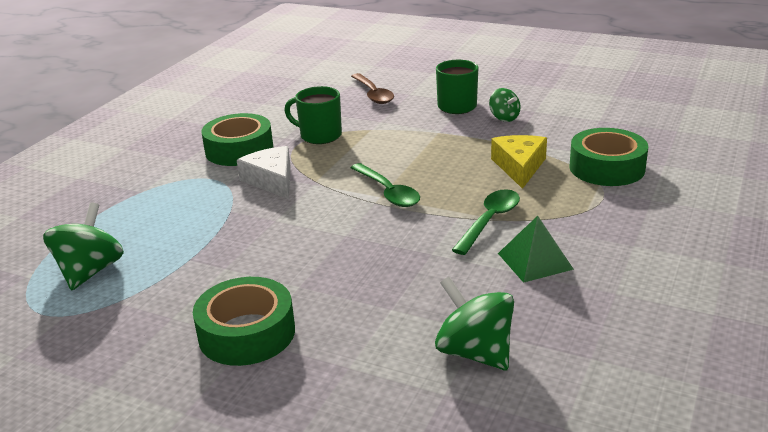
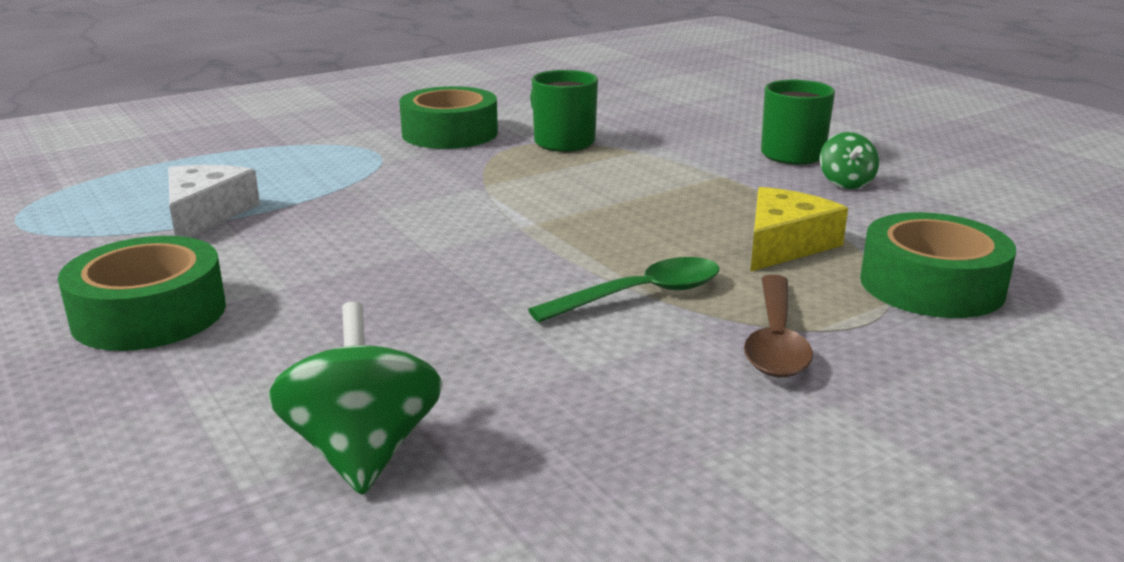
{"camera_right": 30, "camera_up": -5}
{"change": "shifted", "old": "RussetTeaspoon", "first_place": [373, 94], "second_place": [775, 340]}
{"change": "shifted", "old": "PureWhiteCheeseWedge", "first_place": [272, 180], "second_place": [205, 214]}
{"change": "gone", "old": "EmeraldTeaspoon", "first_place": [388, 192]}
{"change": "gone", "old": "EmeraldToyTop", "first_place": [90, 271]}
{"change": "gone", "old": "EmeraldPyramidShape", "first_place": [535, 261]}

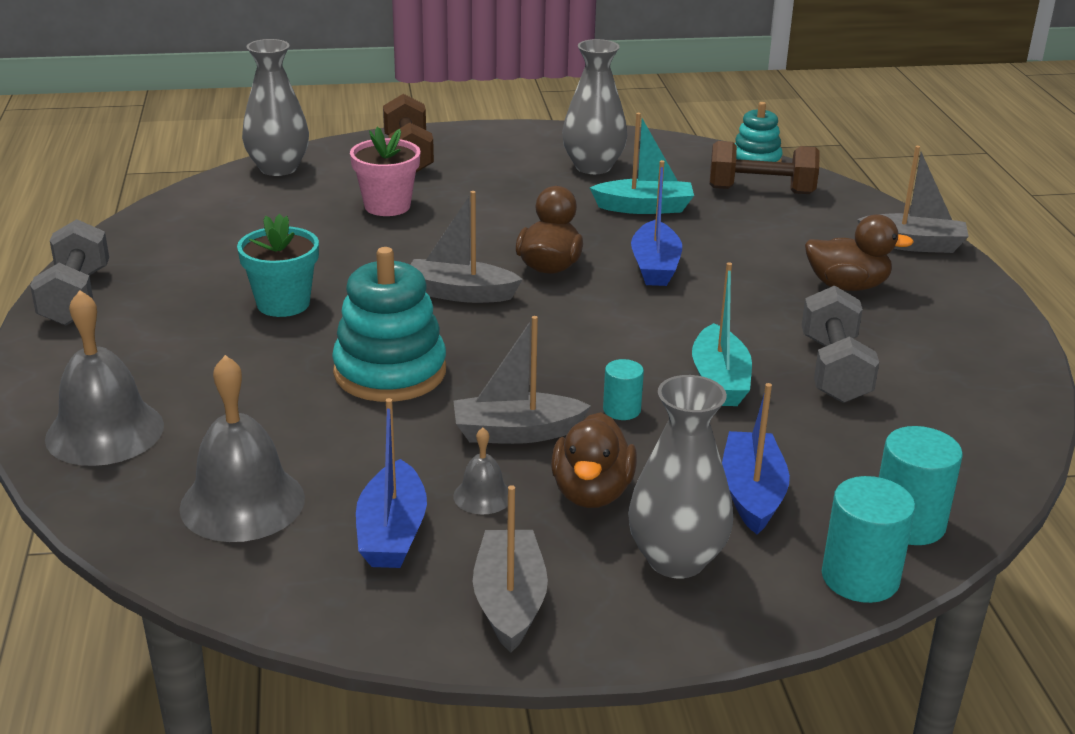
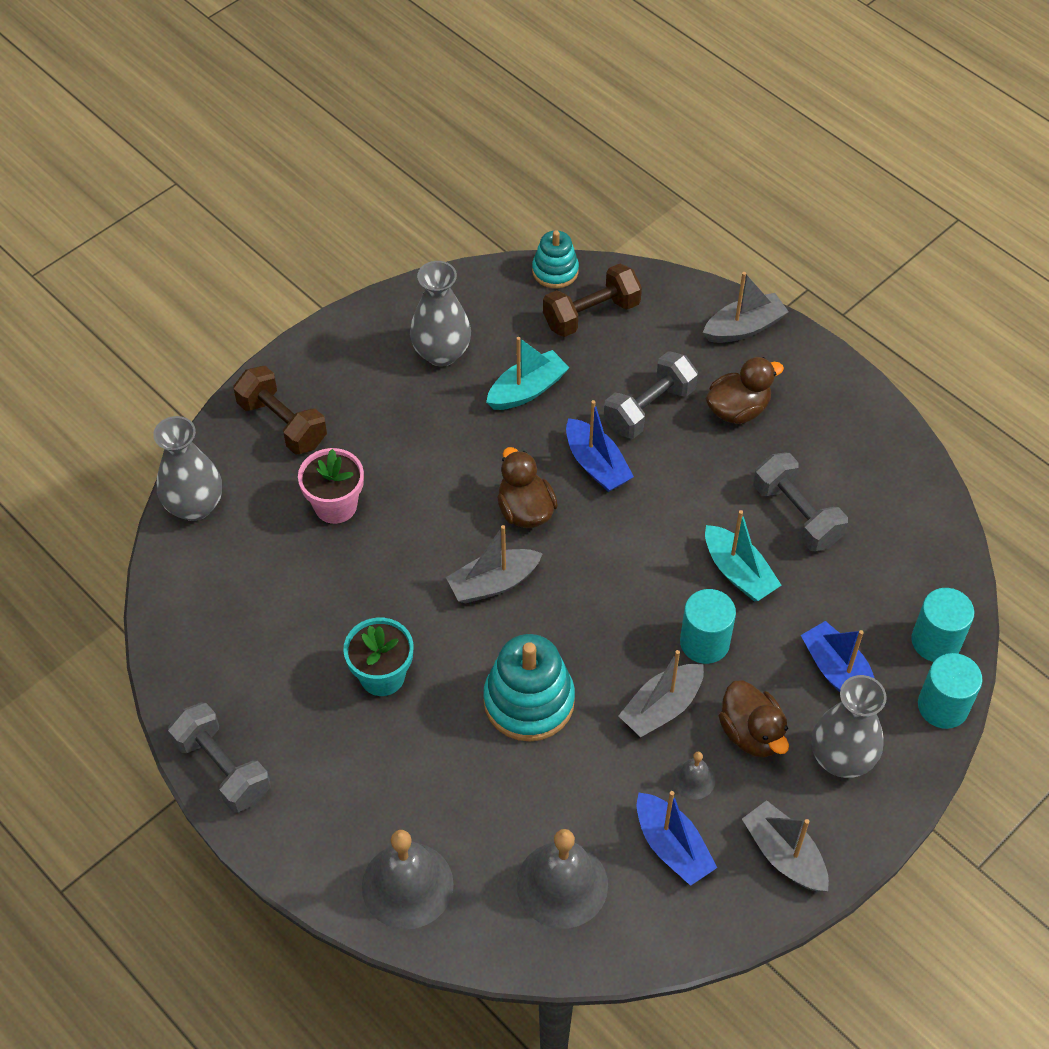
{"camera_right": -35, "camera_up": 25}
{"change": "scaled", "old": "TealCylinderShape", "first_place": [621, 410], "second_place": [704, 642], "factor": 1.72}
{"change": "new", "new": "GreyDumbbell", "second_place": [649, 408]}

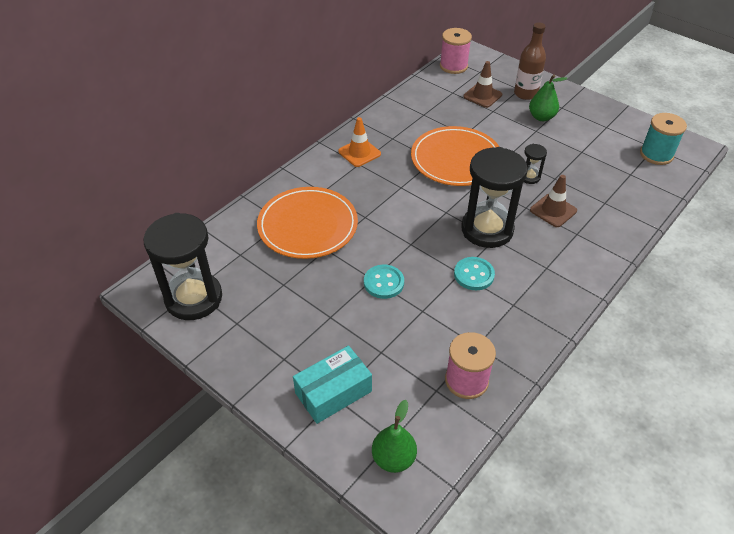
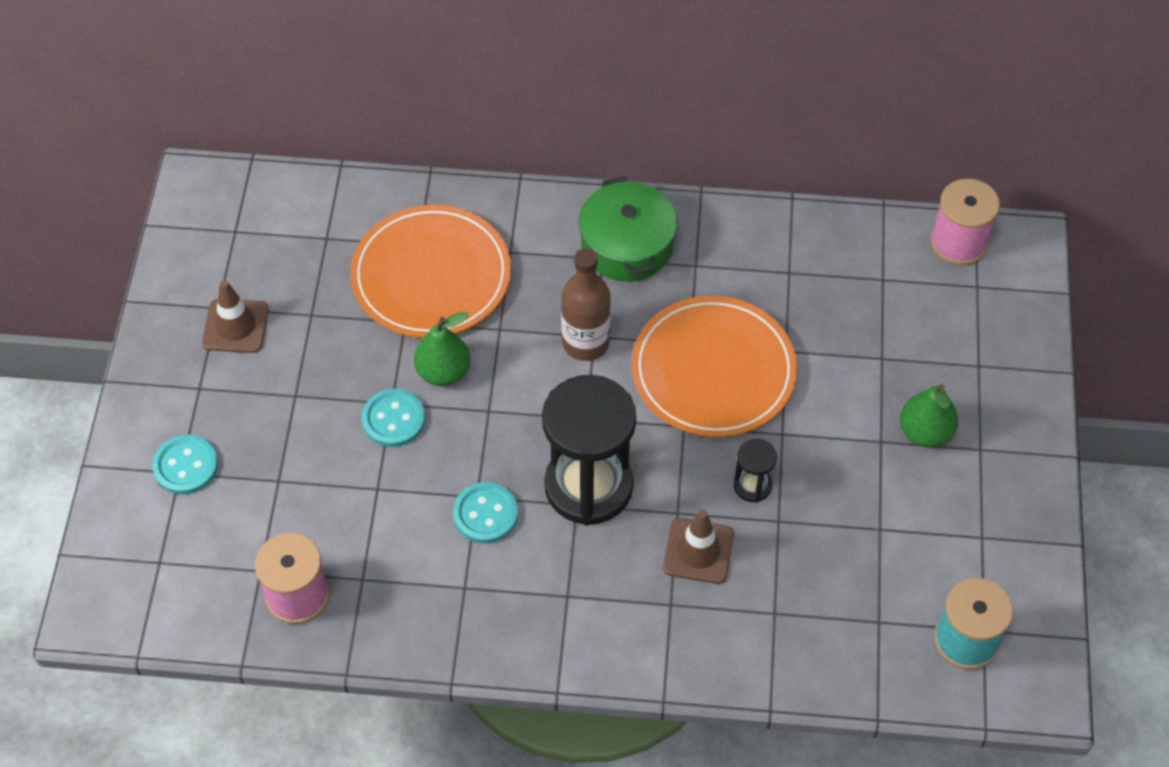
{"camera_right": 55, "camera_up": 10}
{"change": "shifted", "old": "RussetDrinkBottle", "first_place": [525, 94], "second_place": [585, 343]}
{"change": "shifted", "old": "RussetTrafficCone", "first_place": [482, 96], "second_place": [236, 326]}
{"change": "swapped", "old": "OrangeTrafficCone", "new": "EmeraldPot", "first_place": [359, 153], "second_place": [627, 245]}
{"change": "gone", "old": "EbonySandglass", "first_place": [194, 298]}
{"change": "swapped", "old": "TealParcel", "new": "TealShirtButton", "first_place": [333, 392], "second_place": [186, 466]}
{"change": "shifted", "old": "EmeraldPearFruit", "first_place": [393, 458], "second_place": [443, 372]}

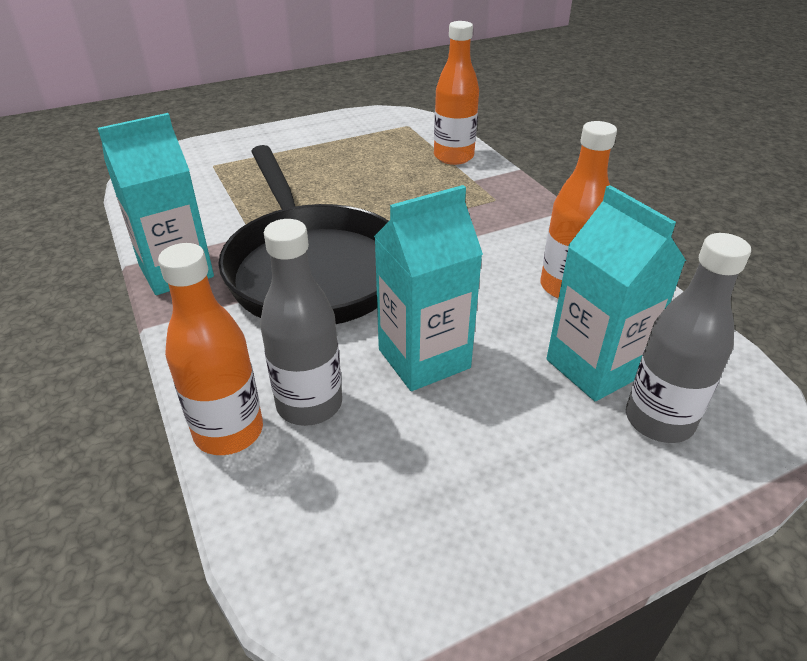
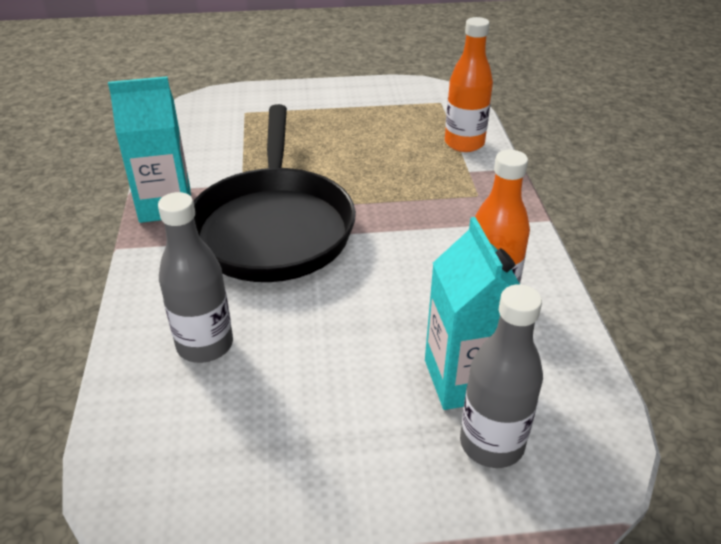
{"camera_right": 20, "camera_up": 0}
{"change": "gone", "old": "TealCarton", "first_place": [424, 358]}
{"change": "gone", "old": "OrangeDrinkBottle", "first_place": [229, 432]}

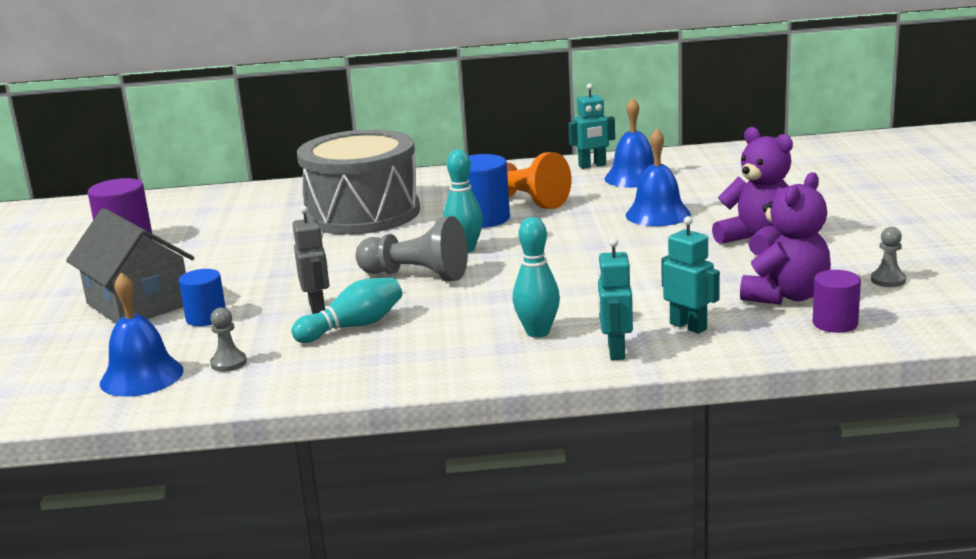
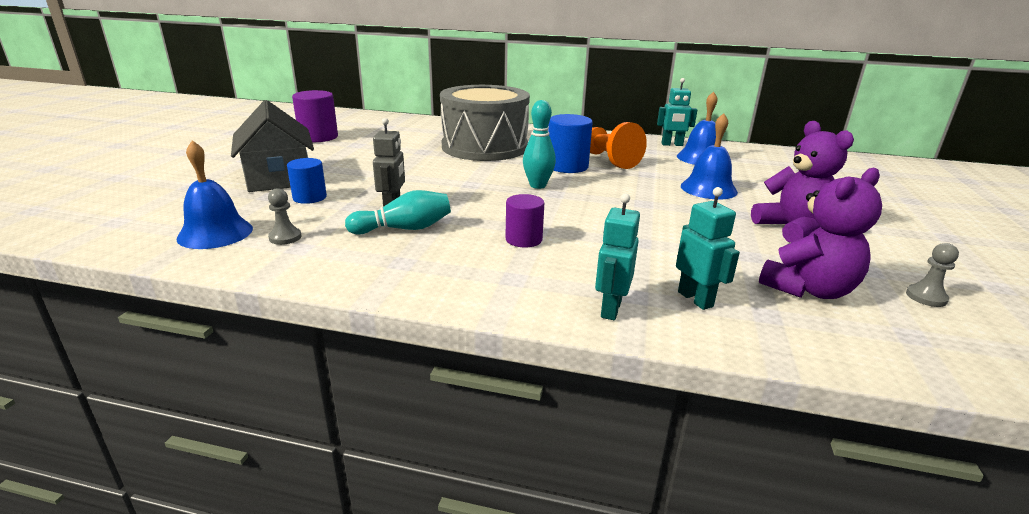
{"camera_right": 15, "camera_up": 5}
{"change": "gone", "old": "GreyChessPawn", "first_place": [416, 275]}
{"change": "gone", "old": "TealTenpin", "first_place": [538, 332]}
{"change": "shifted", "old": "VioletCylinderShape", "first_place": [835, 323], "second_place": [523, 239]}

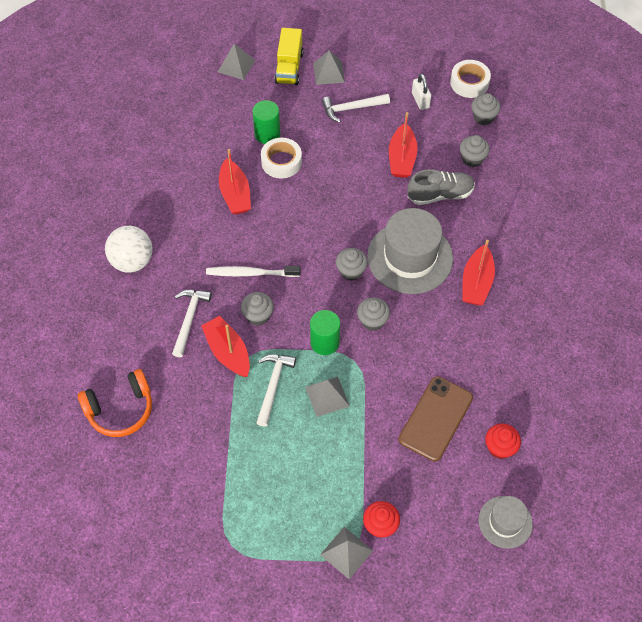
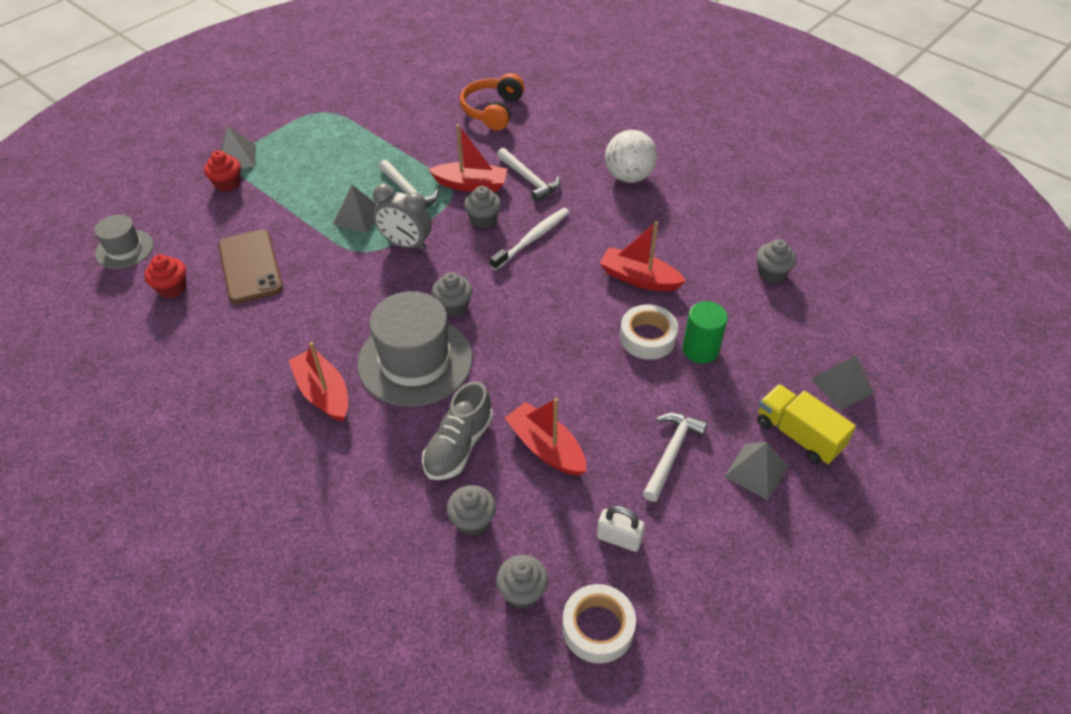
{"camera_right": 130, "camera_up": -10}
{"change": "shifted", "old": "GreyMuffin", "first_place": [372, 321], "second_place": [771, 273]}
{"change": "swapped", "old": "EmeraldCylinderShape", "new": "GreyAlarmClock", "first_place": [325, 342], "second_place": [406, 244]}

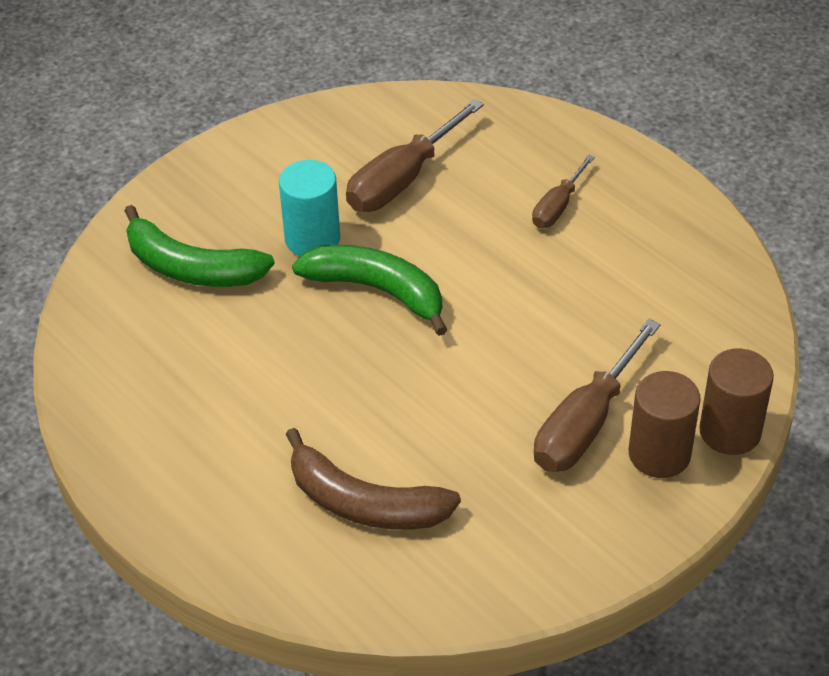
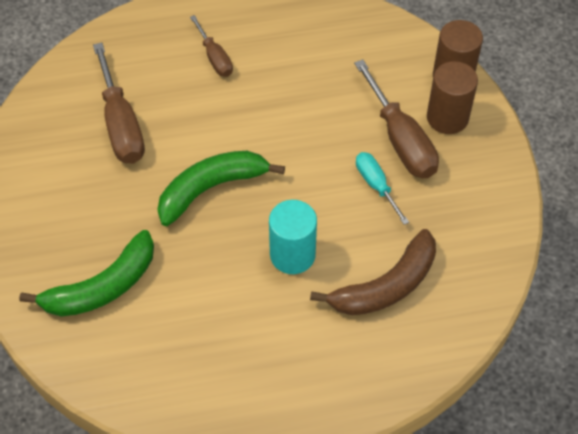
{"camera_right": -60, "camera_up": 10}
{"change": "shifted", "old": "TealCylinderShape", "first_place": [312, 239], "second_place": [292, 255]}
{"change": "new", "new": "TealHandScrewdriver", "second_place": [376, 185]}

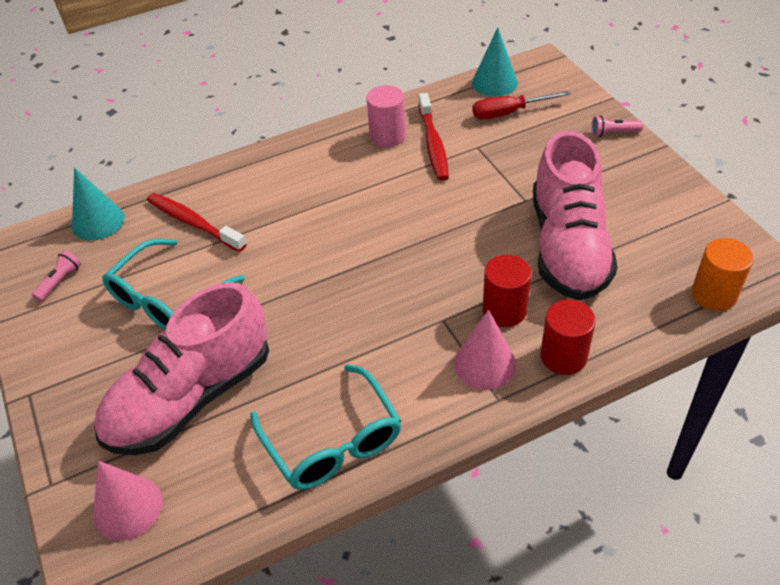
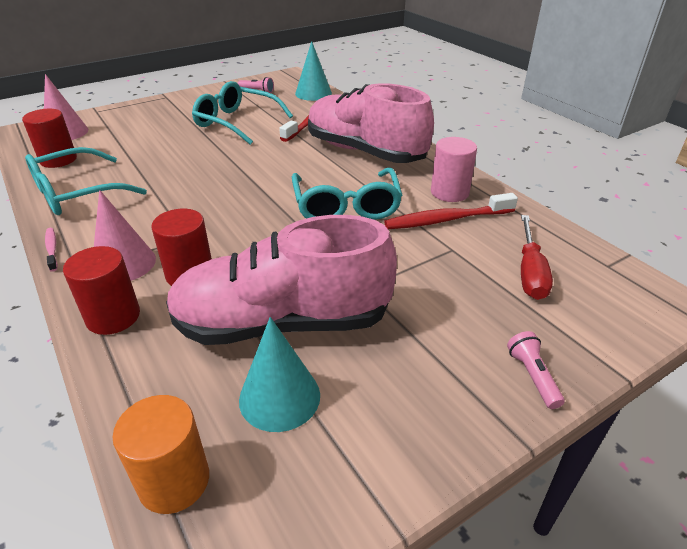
{"camera_right": 80, "camera_up": -10}
{"change": "shifted", "old": "TealSolidCone", "first_place": [494, 82], "second_place": [279, 397]}
{"change": "rotated", "old": "ScarletHandScrewdriver", "first_place": [509, 113], "second_place": [530, 272], "degrees": -150}
{"change": "shifted", "old": "RosePinkSneaker", "first_place": [191, 397], "second_place": [365, 152]}
{"change": "new", "new": "ScarletCylinderShape", "second_place": [58, 160]}
{"change": "new", "new": "TealEyeglasses", "second_place": [346, 206]}
{"change": "new", "new": "RosePinkDentalBrush", "second_place": [52, 249]}

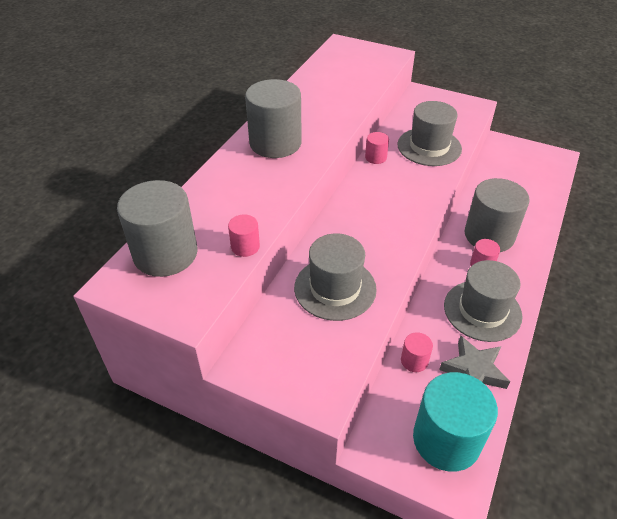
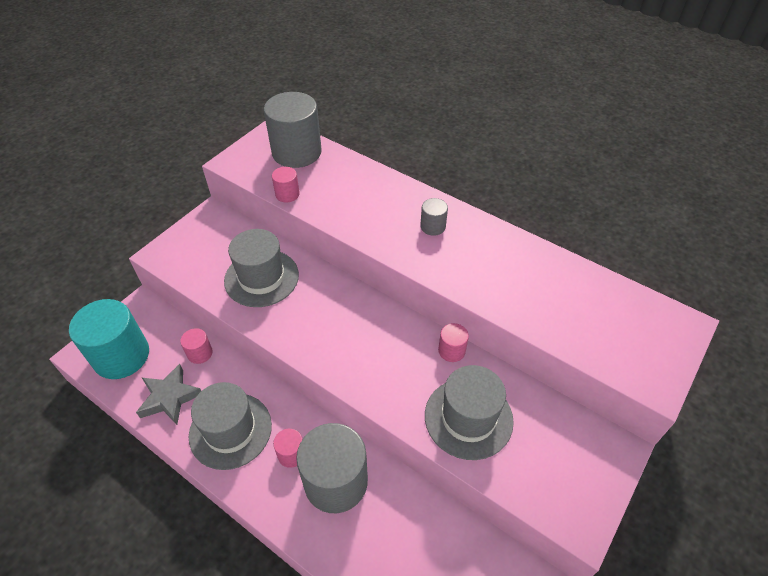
{"camera_right": 100, "camera_up": 5}
{"change": "scaled", "old": "GreyCylinderShape", "first_place": [275, 143], "second_place": [433, 226], "factor": 0.46}

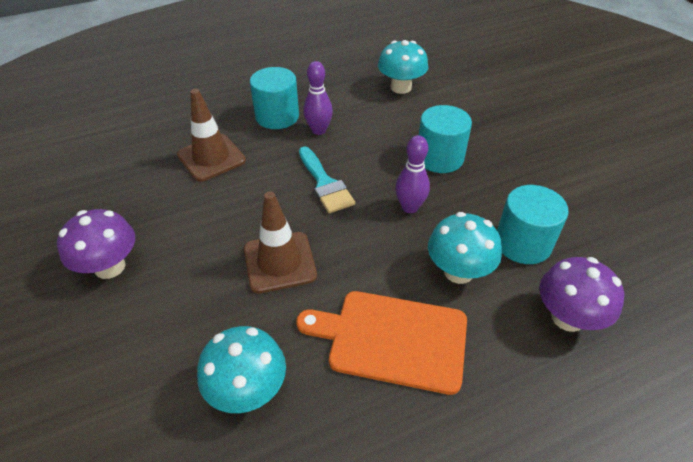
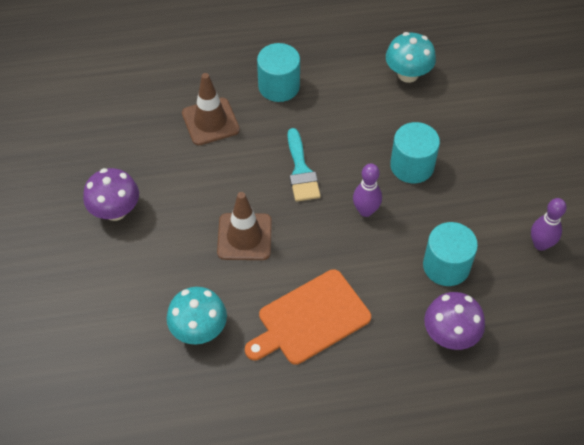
{"camera_right": 15, "camera_up": 10}
{"change": "shifted", "old": "VioletTenpin", "first_place": [319, 130], "second_place": [540, 244]}
{"change": "gone", "old": "TealToadstool", "first_place": [458, 271]}
{"change": "rotated", "old": "OrangeCuttingBoard", "first_place": [392, 339], "second_place": [310, 319], "degrees": -60}

